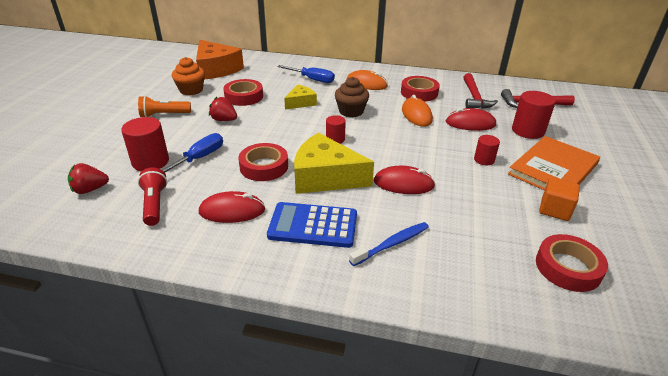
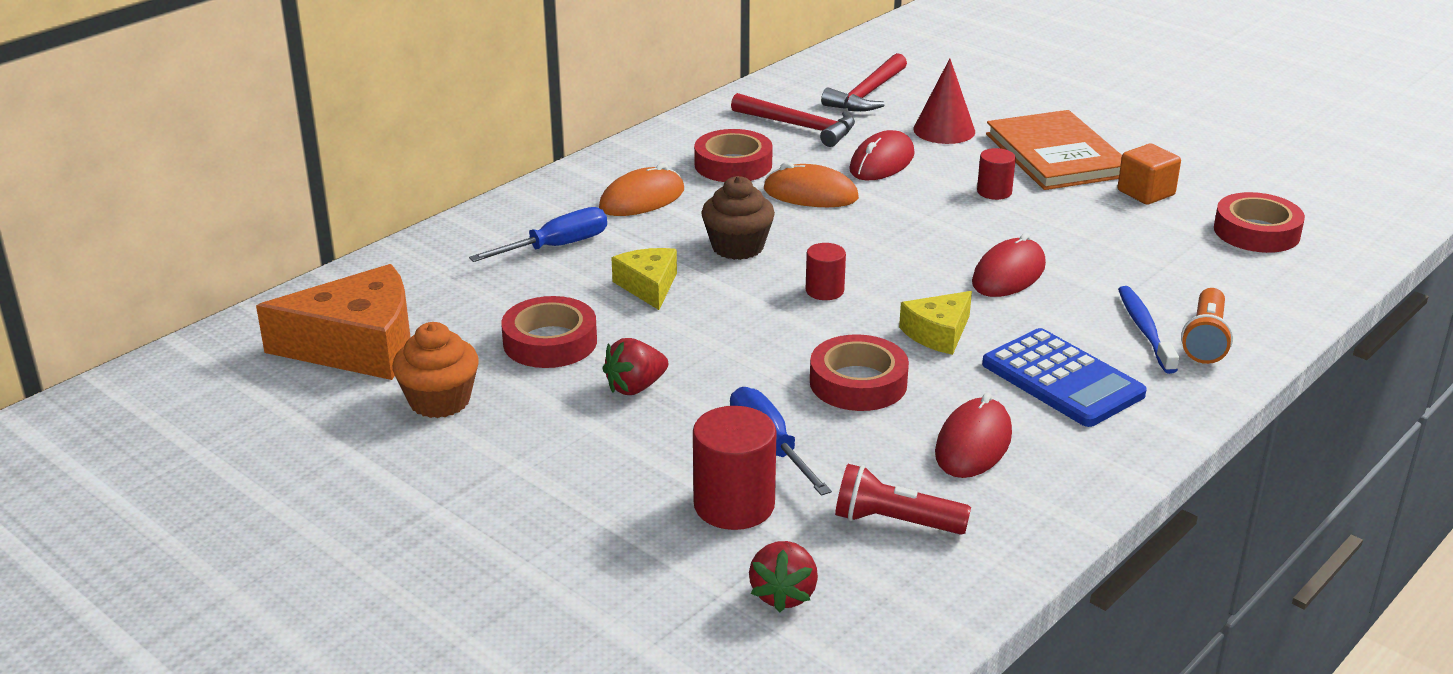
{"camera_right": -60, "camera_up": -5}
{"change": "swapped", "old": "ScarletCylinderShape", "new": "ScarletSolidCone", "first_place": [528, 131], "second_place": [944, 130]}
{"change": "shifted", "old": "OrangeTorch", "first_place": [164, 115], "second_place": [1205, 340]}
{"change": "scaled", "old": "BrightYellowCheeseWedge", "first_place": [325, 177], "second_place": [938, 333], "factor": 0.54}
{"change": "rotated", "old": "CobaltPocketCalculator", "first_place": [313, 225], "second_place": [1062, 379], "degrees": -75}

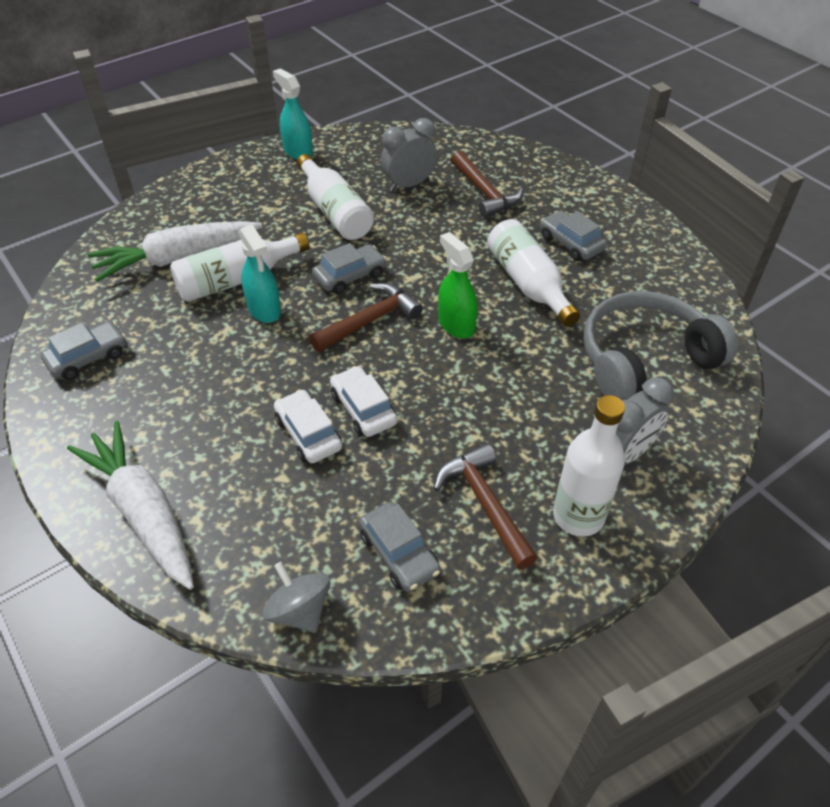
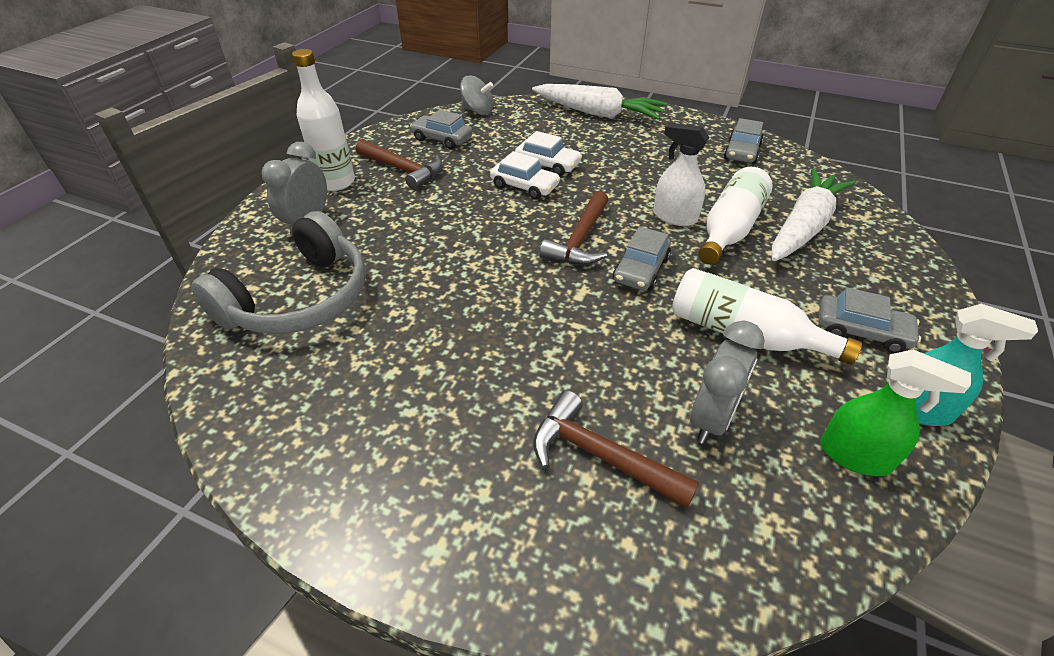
{"camera_right": 150, "camera_up": -5}
{"change": "shifted", "old": "GreyCar", "first_place": [571, 243], "second_place": [861, 331]}
{"change": "gone", "old": "PureWhiteDrinkBottle", "first_place": [528, 284]}
{"change": "repainted", "old": "TealSprayBottle", "new": "PureWhiteSprayBottle", "first_place": [264, 309], "second_place": [674, 217]}
{"change": "shifted", "old": "EmeraldSprayBottle", "first_place": [456, 324], "second_place": [855, 456]}

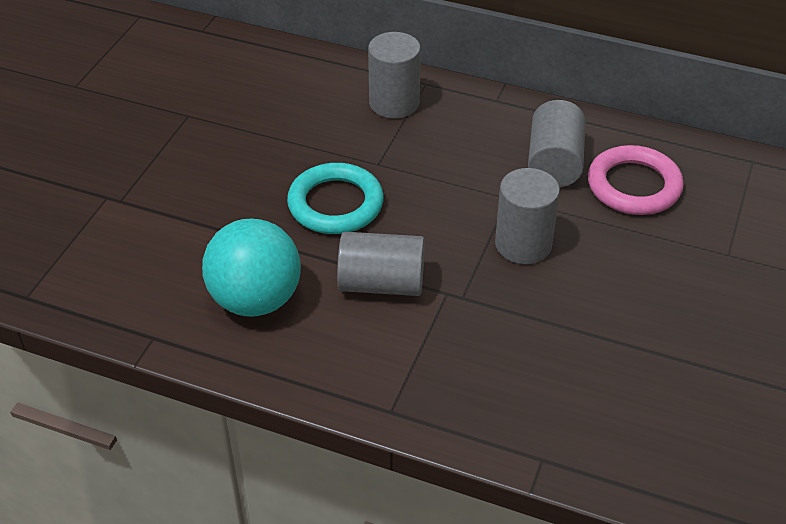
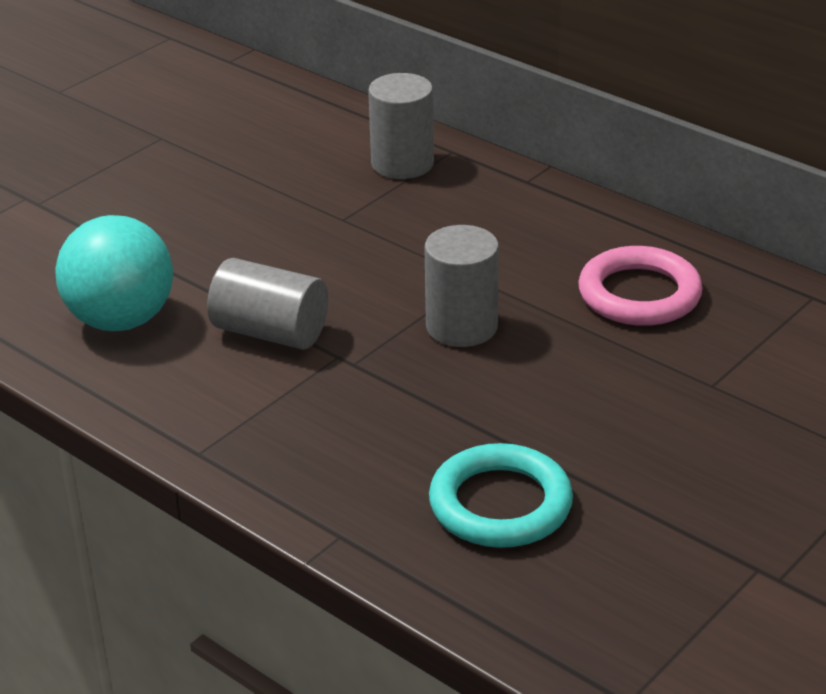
{"camera_right": 20, "camera_up": -10}
{"change": "gone", "old": "GreyCylinderShape", "first_place": [554, 163]}
{"change": "shifted", "old": "TealHoop", "first_place": [335, 204], "second_place": [500, 504]}

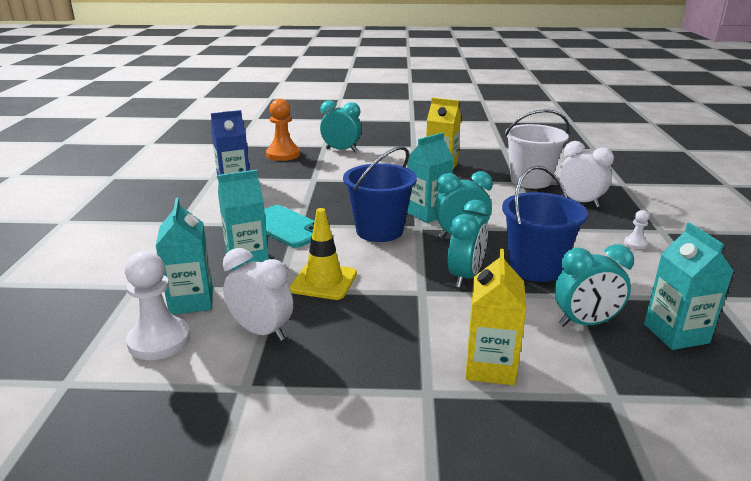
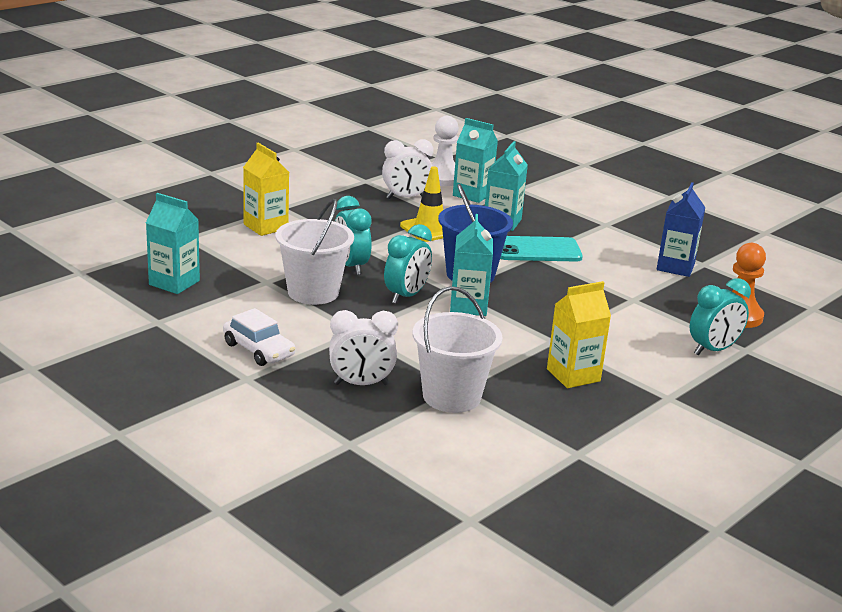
{"camera_right": 130, "camera_up": 0}
{"change": "repainted", "old": "CobaltSandBucket", "new": "PureWhiteSandBucket", "first_place": [535, 268], "second_place": [313, 292]}
{"change": "swapped", "old": "PureWhiteChessPawn", "new": "PureWhiteCar", "first_place": [635, 244], "second_place": [258, 350]}
{"change": "gone", "old": "TealAlarmClock", "first_place": [585, 323]}

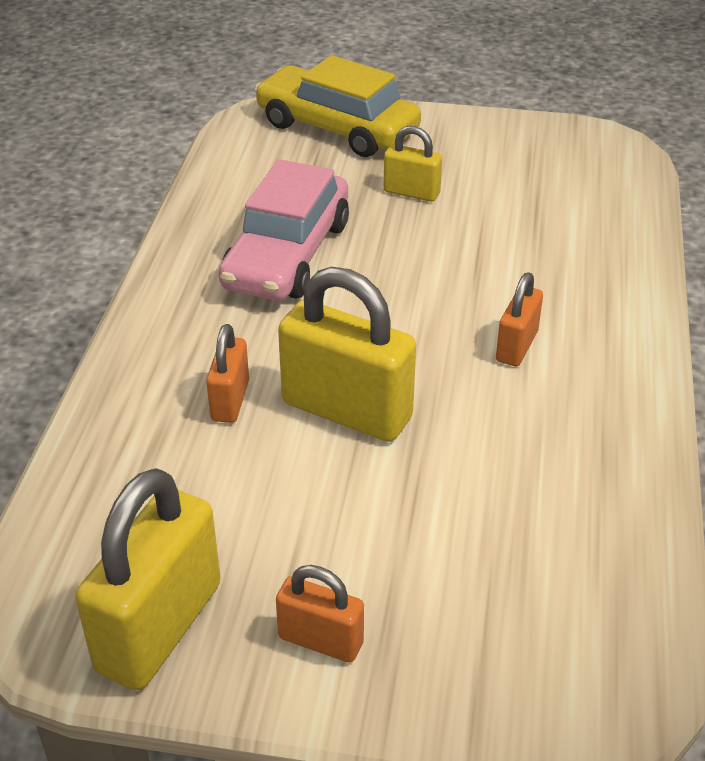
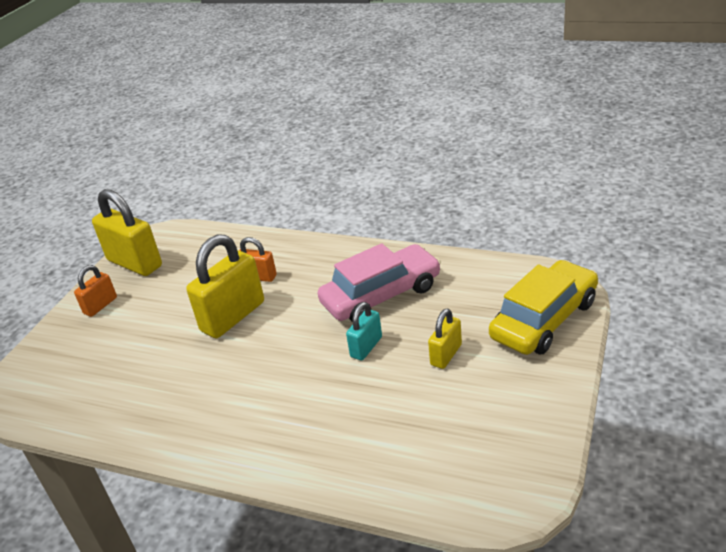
{"camera_right": 105, "camera_up": -5}
{"change": "rotated", "old": "RosePinkCar", "first_place": [287, 255], "second_place": [381, 295], "degrees": 120}
{"change": "gone", "old": "OrangeLock", "first_place": [516, 346]}
{"change": "new", "new": "TealLock", "second_place": [366, 347]}

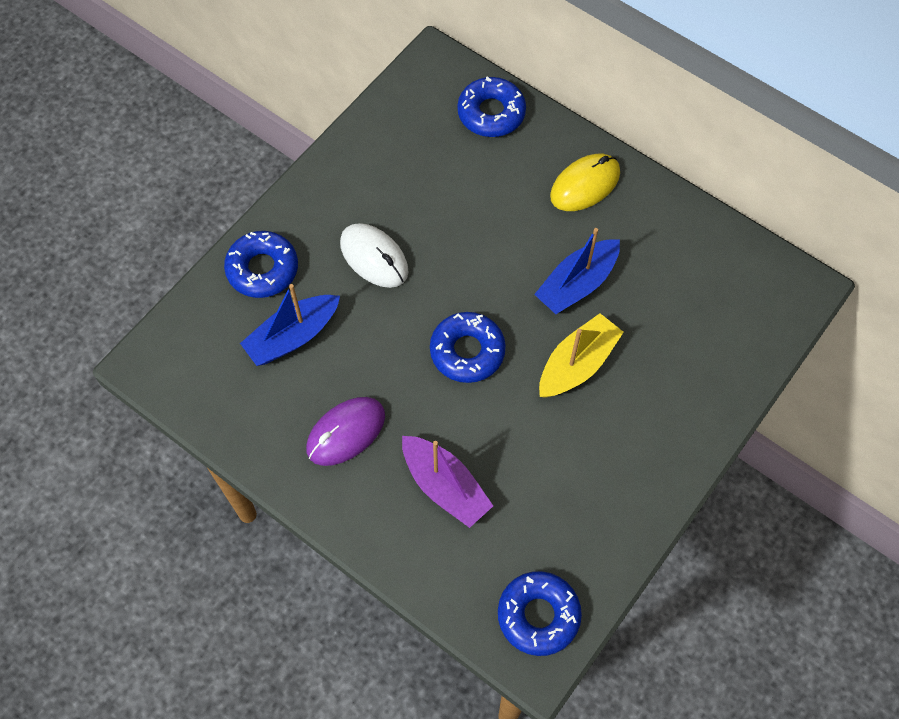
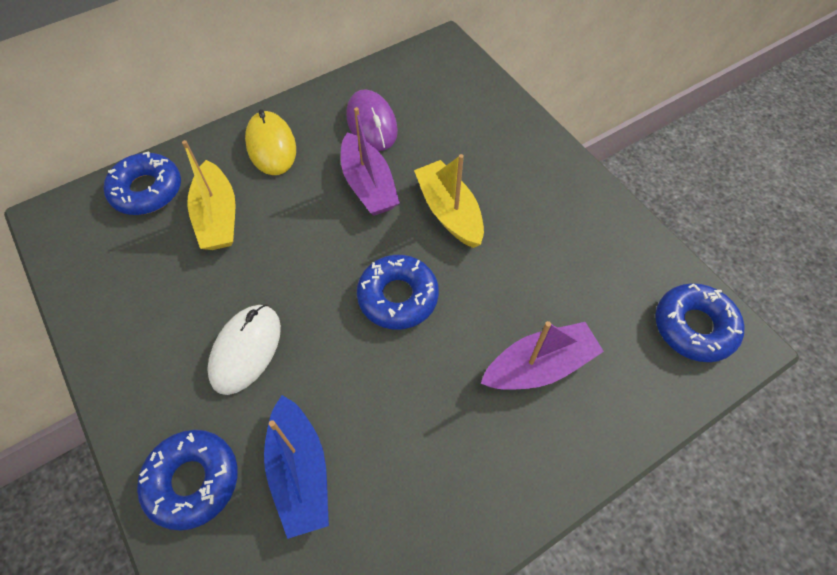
{"camera_right": -70, "camera_up": -5}
{"change": "rotated", "old": "PureWhitePcMouse", "first_place": [374, 257], "second_place": [246, 350], "degrees": -45}
{"change": "repainted", "old": "CobaltBoat", "new": "VioletBoat", "first_place": [577, 284], "second_place": [368, 185]}
{"change": "shifted", "old": "VioletPcMouse", "first_place": [346, 432], "second_place": [371, 123]}
{"change": "new", "new": "BrightYellowBoat", "second_place": [217, 217]}

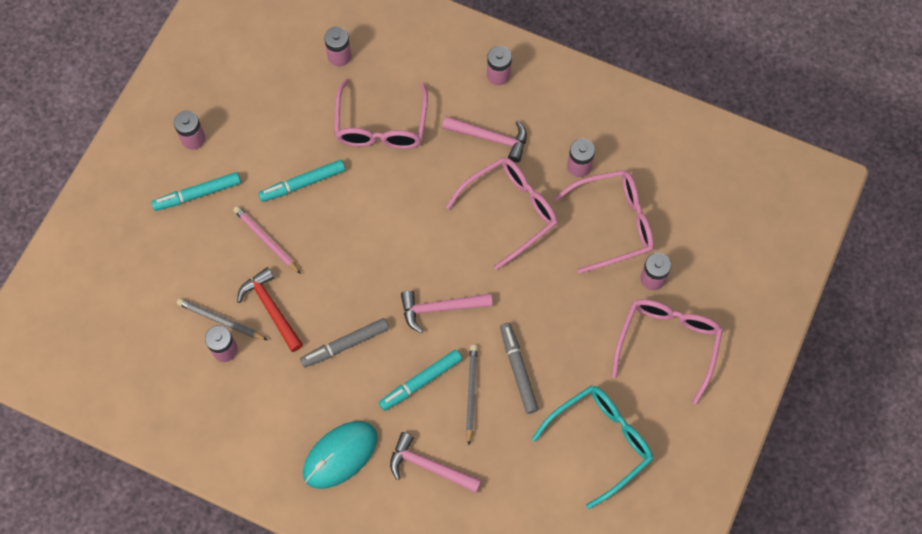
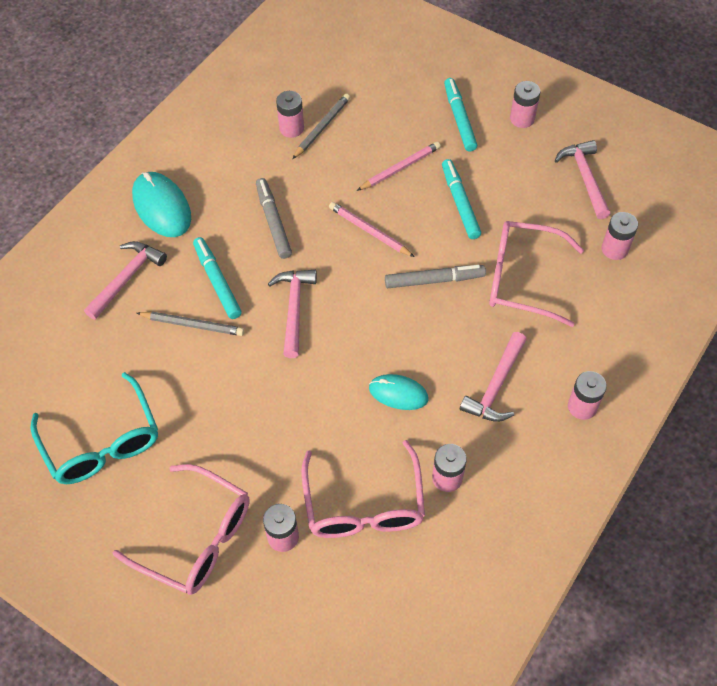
{"camera_right": 100, "camera_up": -10}
{"change": "swapped", "old": "RosePinkEyeglasses", "new": "TealPcMouse", "first_place": [510, 211], "second_place": [398, 393]}
{"change": "gone", "old": "ScarletHammer", "first_place": [271, 308]}
{"change": "shifted", "old": "GreyMarker", "first_place": [518, 370], "second_place": [434, 280]}
{"change": "new", "new": "RosePinkHammer", "second_place": [585, 178]}
{"change": "new", "new": "RosePinkPencil", "second_place": [369, 231]}

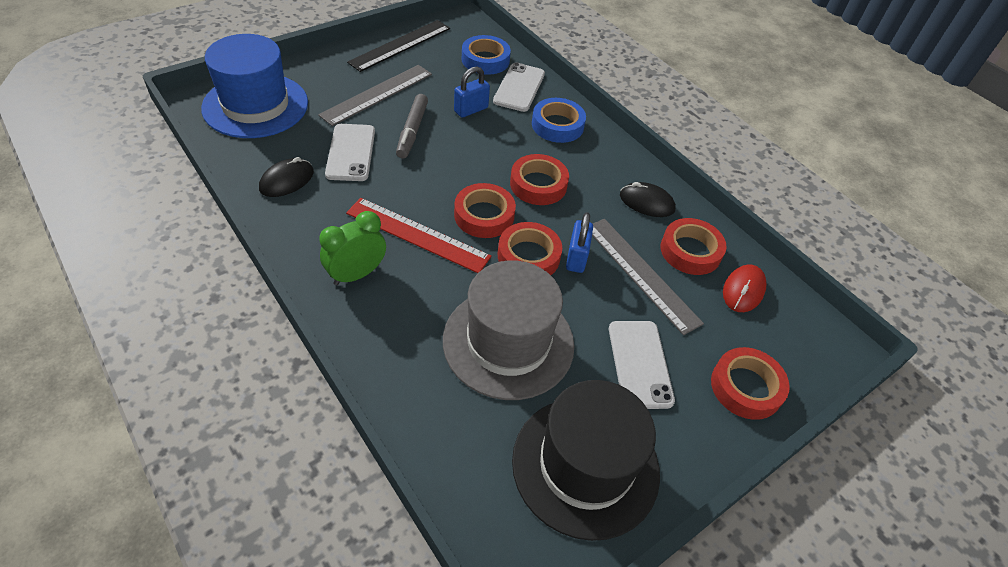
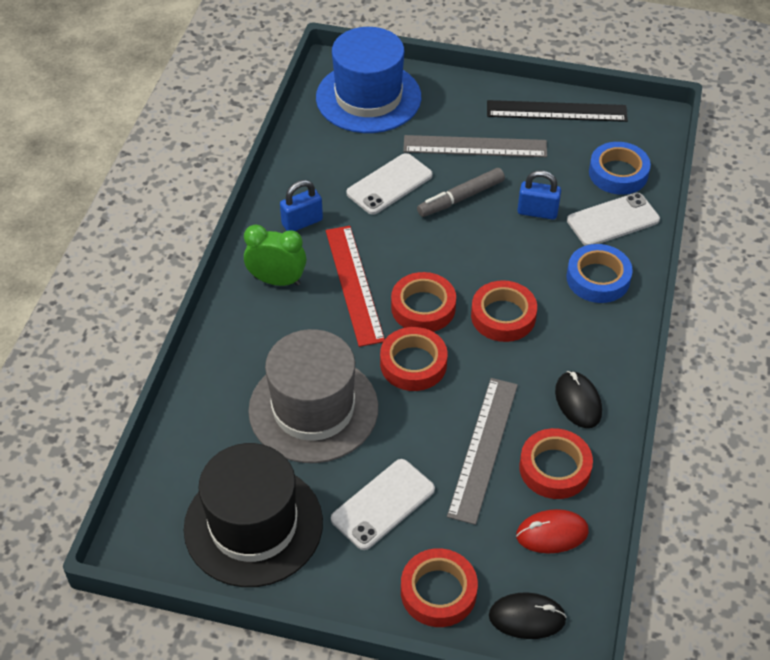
{"camera_right": 55, "camera_up": 0}
{"change": "shifted", "old": "EbonyPcMouse", "first_place": [287, 180], "second_place": [527, 617]}
{"change": "shifted", "old": "CobaltLock", "first_place": [576, 258], "second_place": [302, 222]}

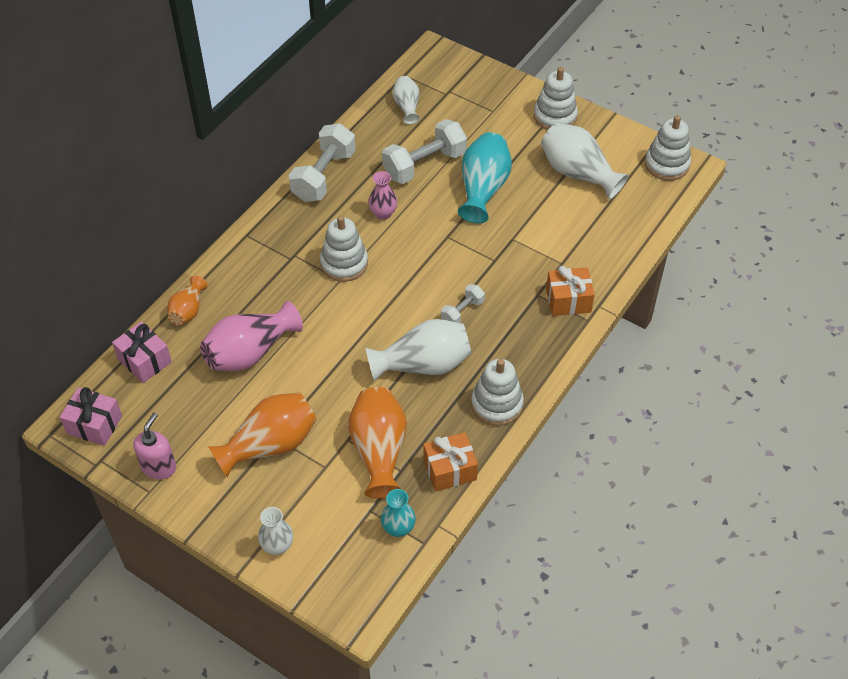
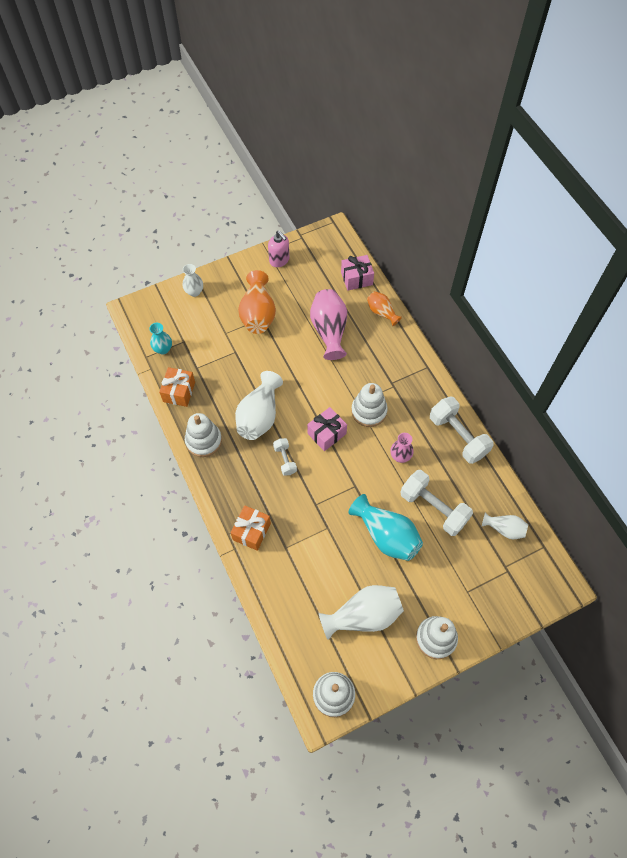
{"camera_right": 120, "camera_up": 10}
{"change": "rotated", "old": "PureWhiteDumbbell", "first_place": [424, 165], "second_place": [433, 508], "degrees": -45}
{"change": "shifted", "old": "RosePinkPresent", "first_place": [94, 424], "second_place": [326, 433]}
{"change": "gone", "old": "OrangeVase", "first_place": [379, 450]}

